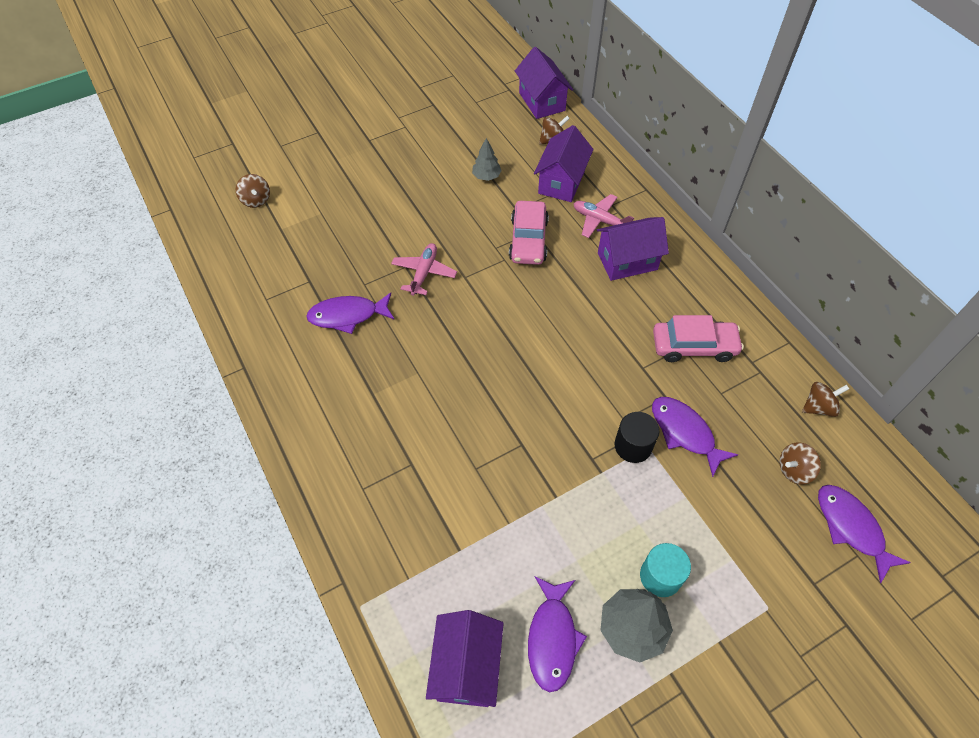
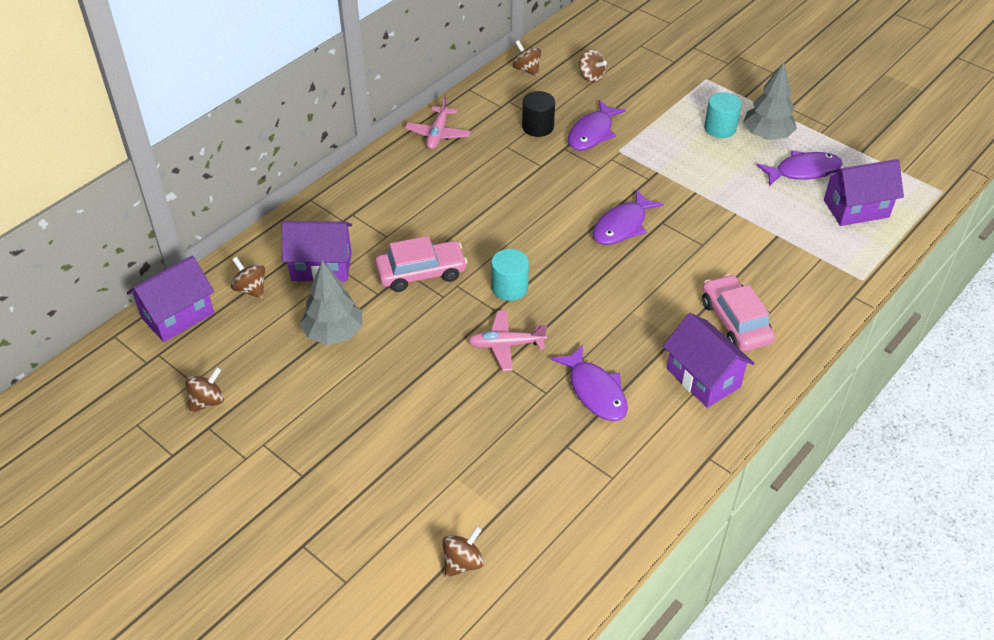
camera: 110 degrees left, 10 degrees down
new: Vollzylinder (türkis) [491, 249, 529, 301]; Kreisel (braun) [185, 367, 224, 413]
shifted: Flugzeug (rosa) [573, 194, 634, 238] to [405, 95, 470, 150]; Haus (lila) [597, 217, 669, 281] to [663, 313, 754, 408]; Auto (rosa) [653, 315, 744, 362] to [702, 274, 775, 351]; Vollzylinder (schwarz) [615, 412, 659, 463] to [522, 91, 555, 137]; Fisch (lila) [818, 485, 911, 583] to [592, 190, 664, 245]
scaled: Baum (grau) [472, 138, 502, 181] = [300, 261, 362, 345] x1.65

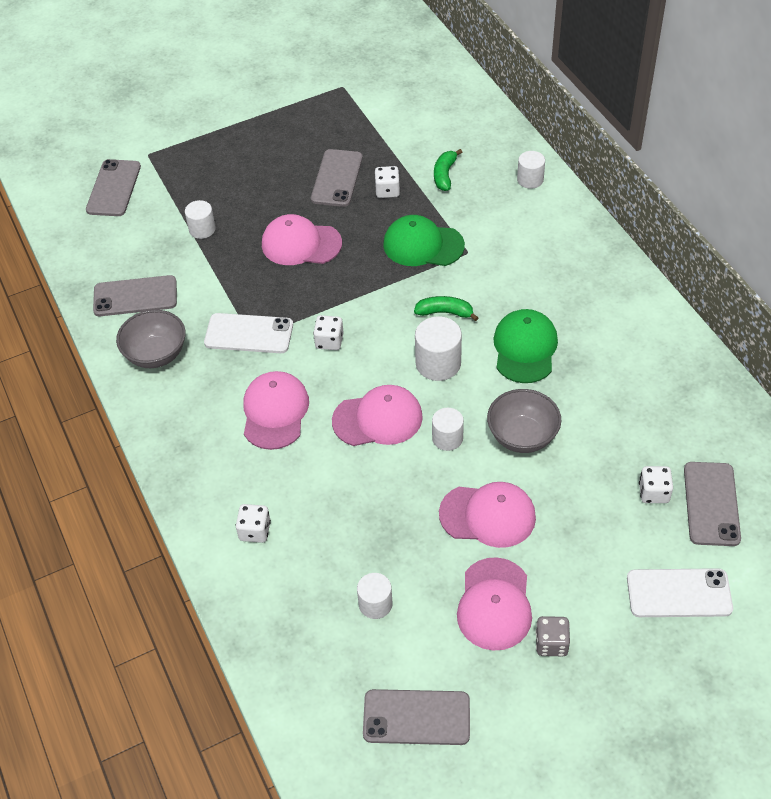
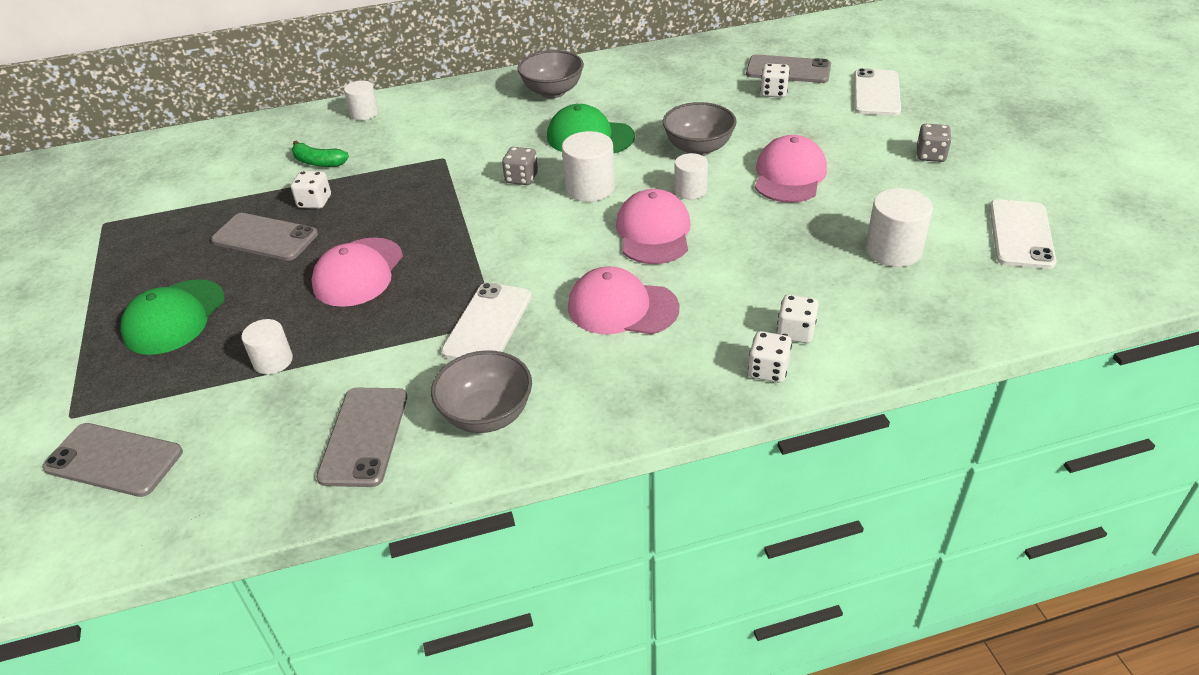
camera: 80 degrees left, 10 degrees down
gone: Kappe (rosa) [457, 557, 532, 651]
new: Schüssel (grau) [517, 50, 584, 98]
shifted: Kappe (grün) [383, 215, 465, 266] to [120, 279, 225, 355]; Spielwürfel (weiß) [313, 315, 344, 350] to [748, 331, 792, 383]
swapped: Banane (grün) [414, 296, 478, 321] to Spielwürfel (grau) [502, 147, 538, 185]
repainted: Handy (grau) [363, 689, 470, 745] to Handy (weiß) [990, 199, 1057, 269]
scaled: Vollzylinder (weiß) [357, 573, 393, 619] = [866, 188, 933, 267] x1.54

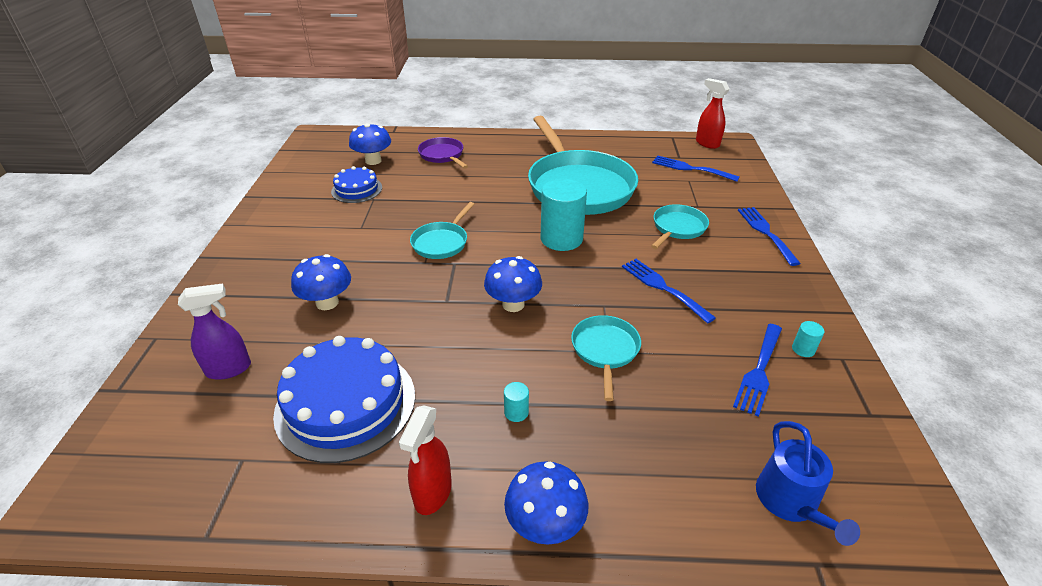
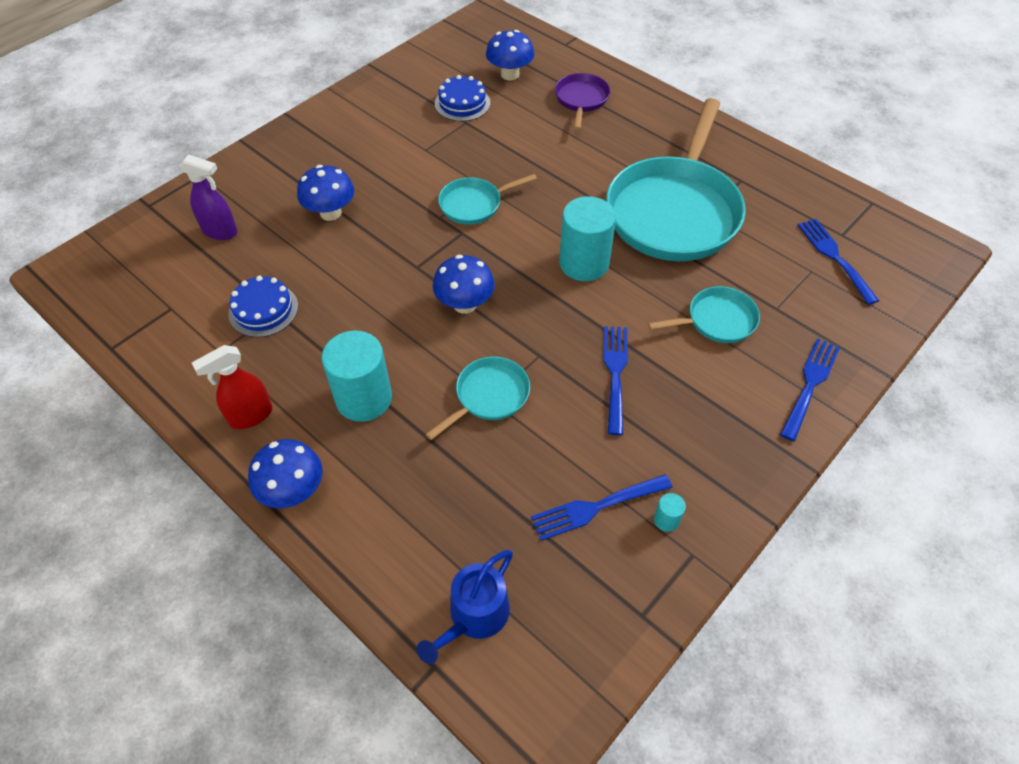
camera: 40 degrees right, 15 degrees up
gone: Sprühflasche (rot) [696, 78, 730, 149]
scaled: Kuchen (blau) [273, 336, 415, 463] = [228, 276, 298, 337] x0.56; Vollzylinder (türkis) [504, 382, 529, 422] = [322, 331, 392, 422] x2.41

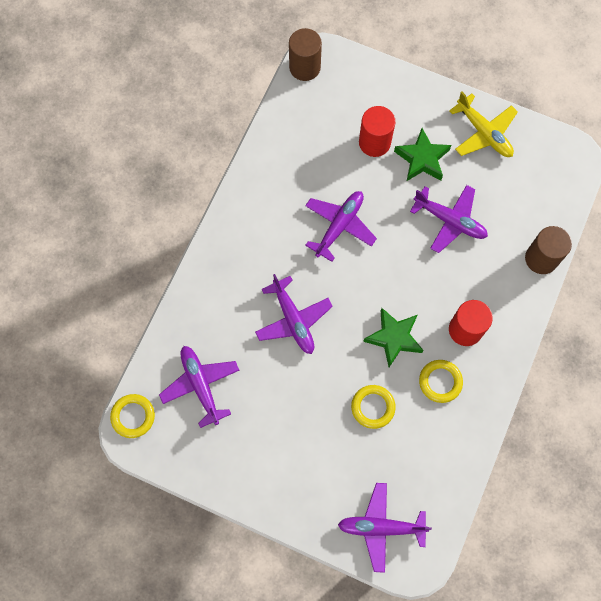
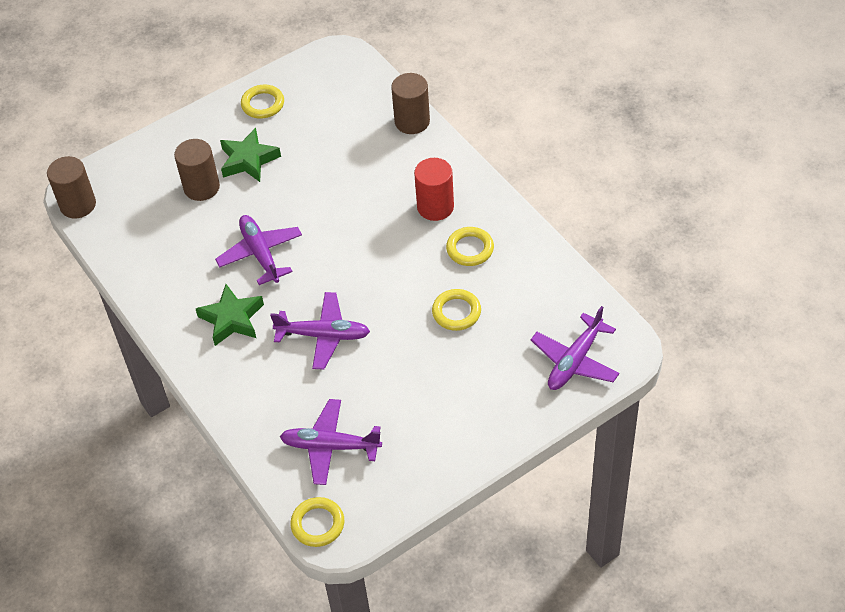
camera: 55 degrees left, 20 degrees down
gone: Flugzeug (lila) [410, 185, 488, 253]
shifted: Stern (grün) [363, 308, 423, 367] to [196, 284, 264, 346]
swapped: Flugzeug (gelb) [449, 92, 518, 157] to Ring (gelb) [241, 85, 284, 119]
repainted: Vollzylinder (rot) [359, 106, 396, 157] to Vollzylinder (braun) [174, 139, 220, 201]

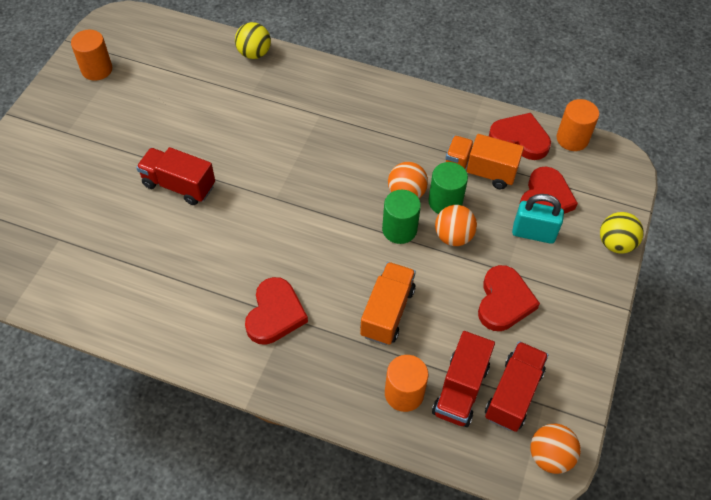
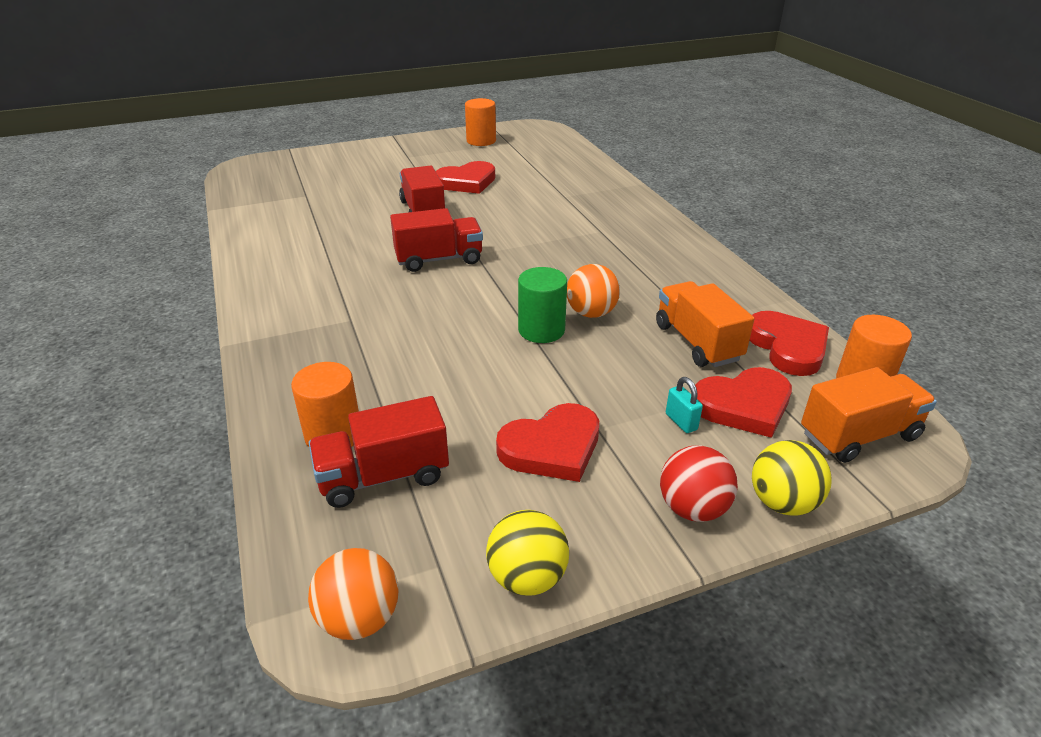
camera: 50 degrees right, 20 degrees down
gone: Vollzylinder (grün) [428, 162, 468, 214]; Ball (orange) [435, 205, 477, 246]
new: Ball (rot) [660, 446, 738, 522]
shifted: Ball (gelb) [235, 22, 271, 59] to [486, 510, 569, 596]; Lastwagen (orange) [360, 262, 416, 345] to [801, 367, 937, 463]; Herz (rot) [245, 277, 308, 345] to [436, 161, 495, 194]; Lastwagen (rot) [485, 341, 548, 432] to [390, 208, 483, 272]
scaled: Vorhängeschloss (türkis) [512, 194, 564, 244] = [666, 377, 703, 433] x0.54

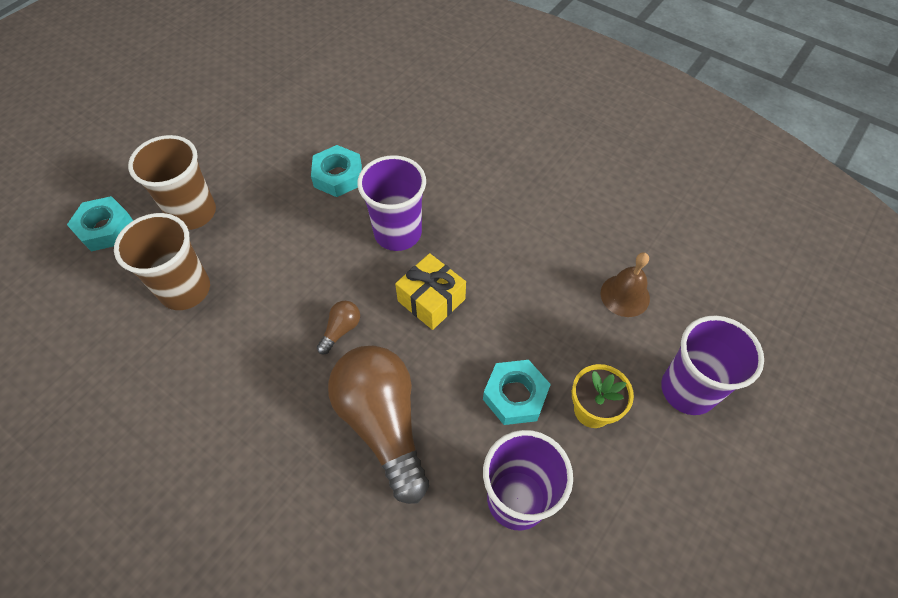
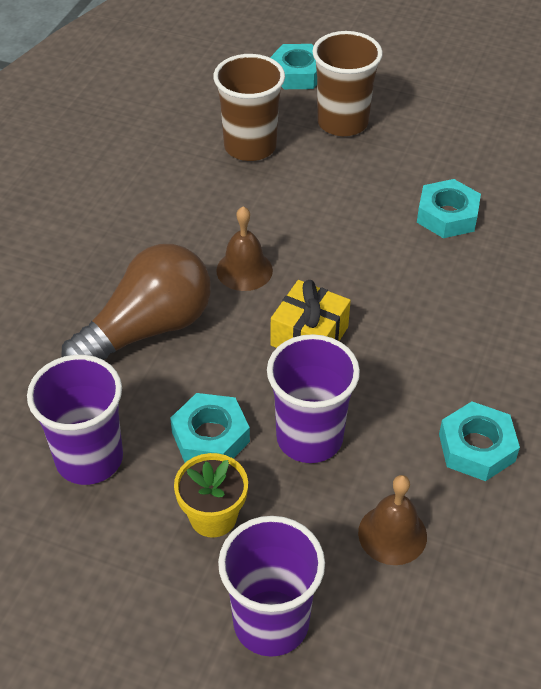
camera: 75 degrees right, 10 degrees down
new: Sechskantmutter (türkis) [439, 402, 520, 481]
shifted: Becher (lila) [357, 155, 426, 251] to [267, 334, 360, 463]
swapped: Glühbirne (braun) [317, 301, 360, 354] to Glocke (braun) [216, 206, 273, 291]

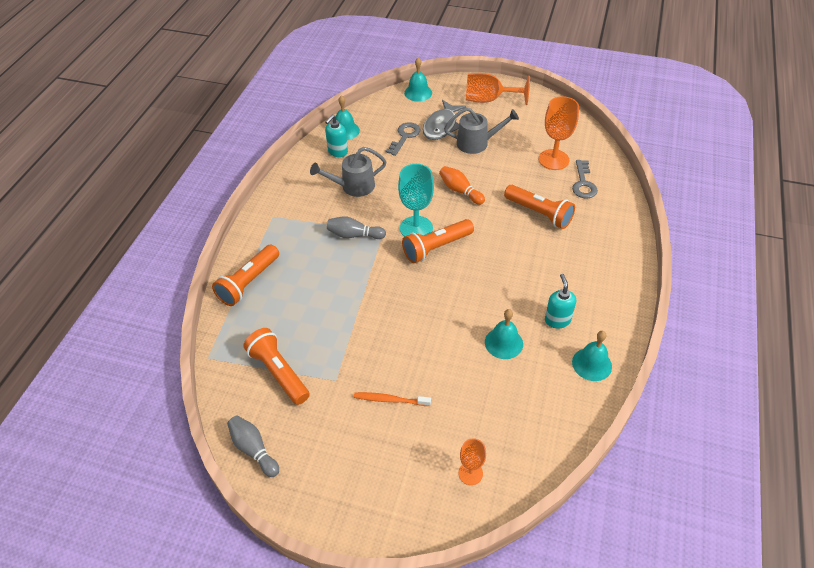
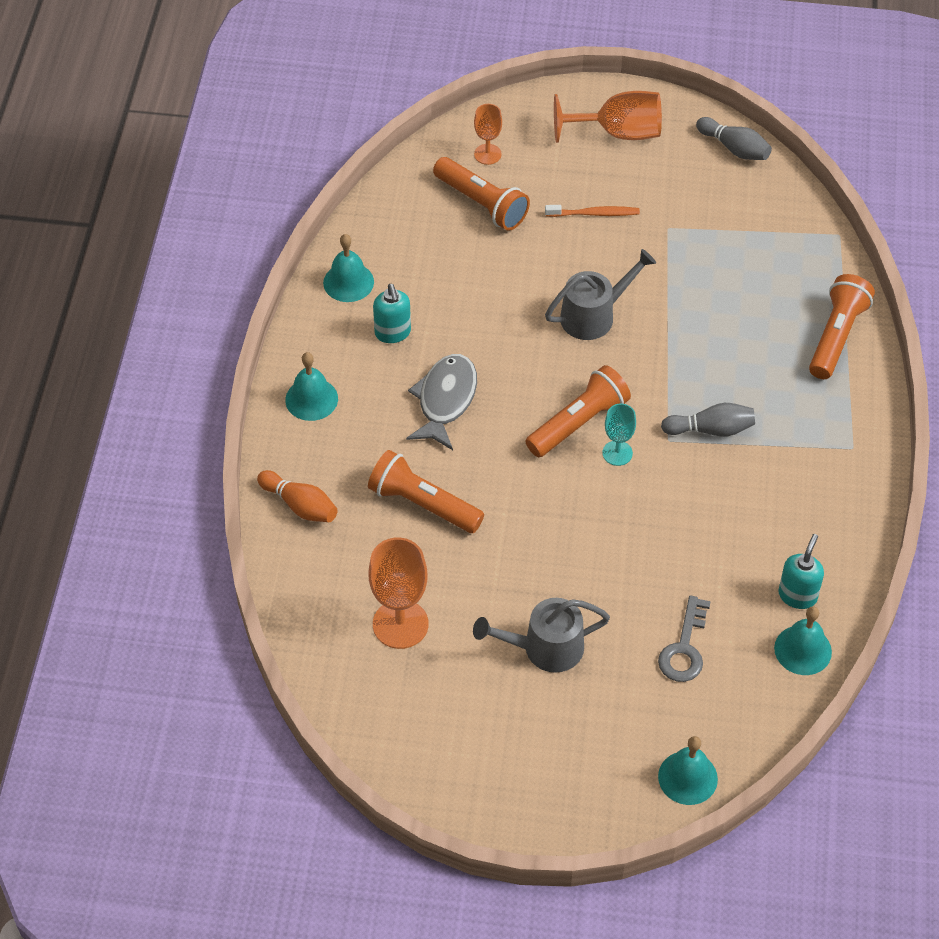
camera: 170 degrees right, 5 degrees up
gone: Schlüssel (grau) [572, 160, 598, 199]
shifted: Kelch (orange) [466, 73, 530, 105] to [554, 91, 662, 143]; Fisch (grau) [423, 100, 466, 140] to [406, 354, 477, 450]; Gießkanne (grau) [310, 147, 387, 197] to [545, 249, 656, 340]; Bowlingkegel (orange) [439, 166, 485, 205] to [257, 470, 338, 522]; Glocke (türkis) [485, 309, 523, 359] to [285, 352, 338, 421]; Taschenlampe (orange) [243, 328, 310, 405] to [433, 157, 530, 231]
scaled: Kelch (türkis) [398, 164, 434, 237] = [602, 403, 636, 466] x0.57

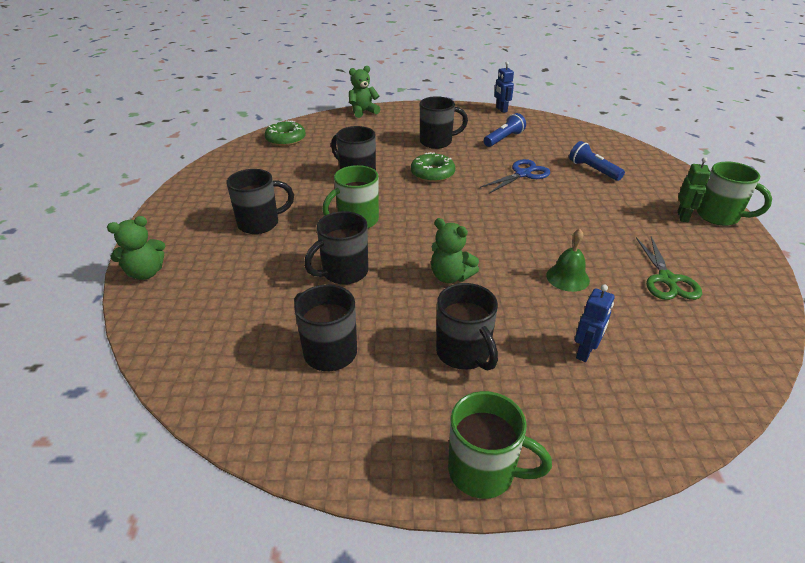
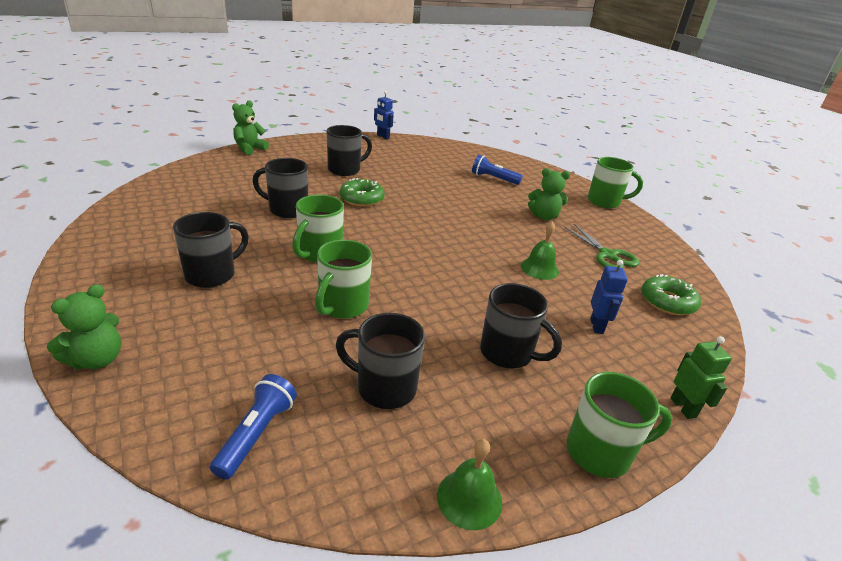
camera: 30 degrees left, 5 degrees down
gone: Schere (blau) [480, 159, 550, 194]
new: Glocke (grün) [437, 439, 502, 530]
shifted: Taschenlampe (blau) [484, 113, 526, 147] to [210, 374, 297, 480]; Donut (grün) [265, 120, 306, 146] to [641, 274, 701, 315]; Roboter (grün) [678, 157, 711, 222] to [670, 336, 732, 419]; Teddybär (grün) [431, 218, 479, 283] to [528, 168, 570, 220]
repainted: Tasse (schwarz) [304, 211, 368, 285] to Tasse (grün) [315, 240, 372, 319]

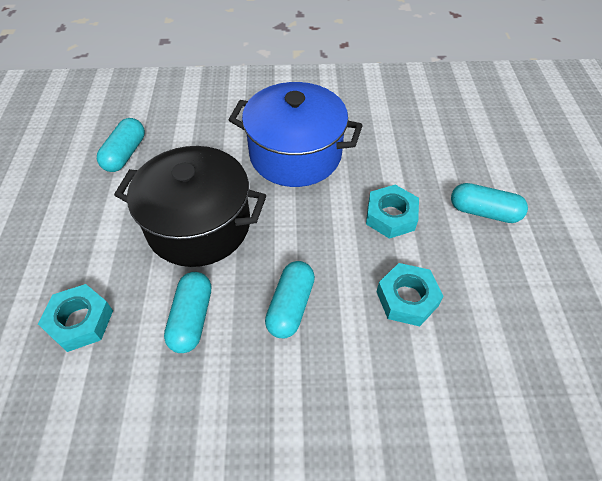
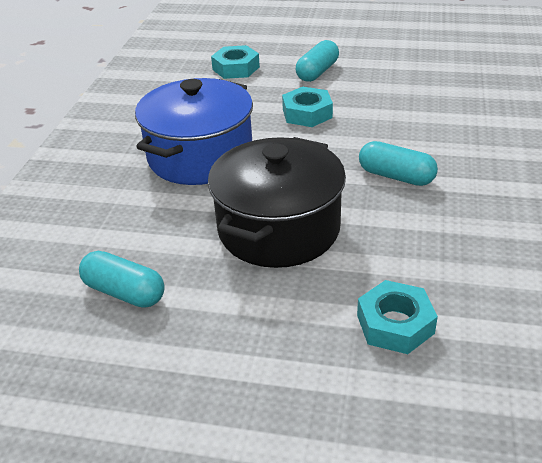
camera: 75 degrees left, 15 degrees down
gone: Kapsel (türkis) [164, 272, 211, 353]
shifted: Sechskantmutter (türkis) [376, 263, 444, 326] to [211, 45, 260, 79]

